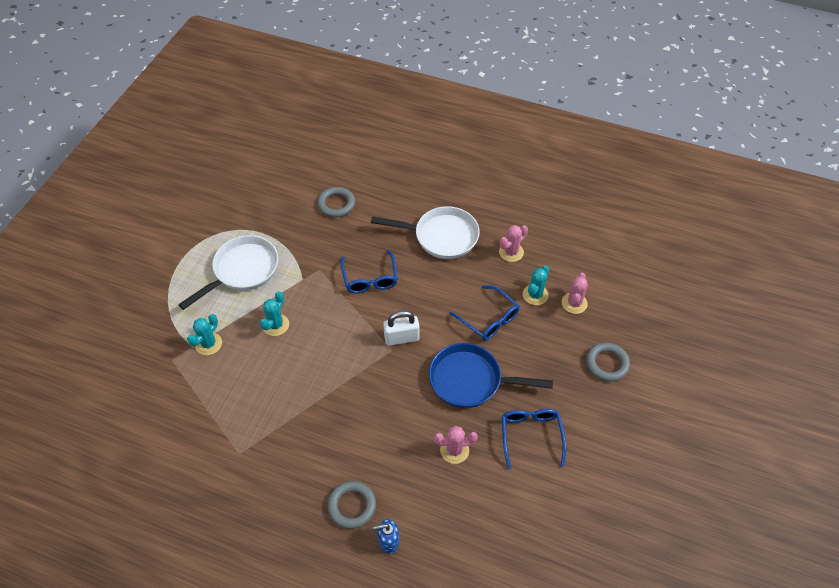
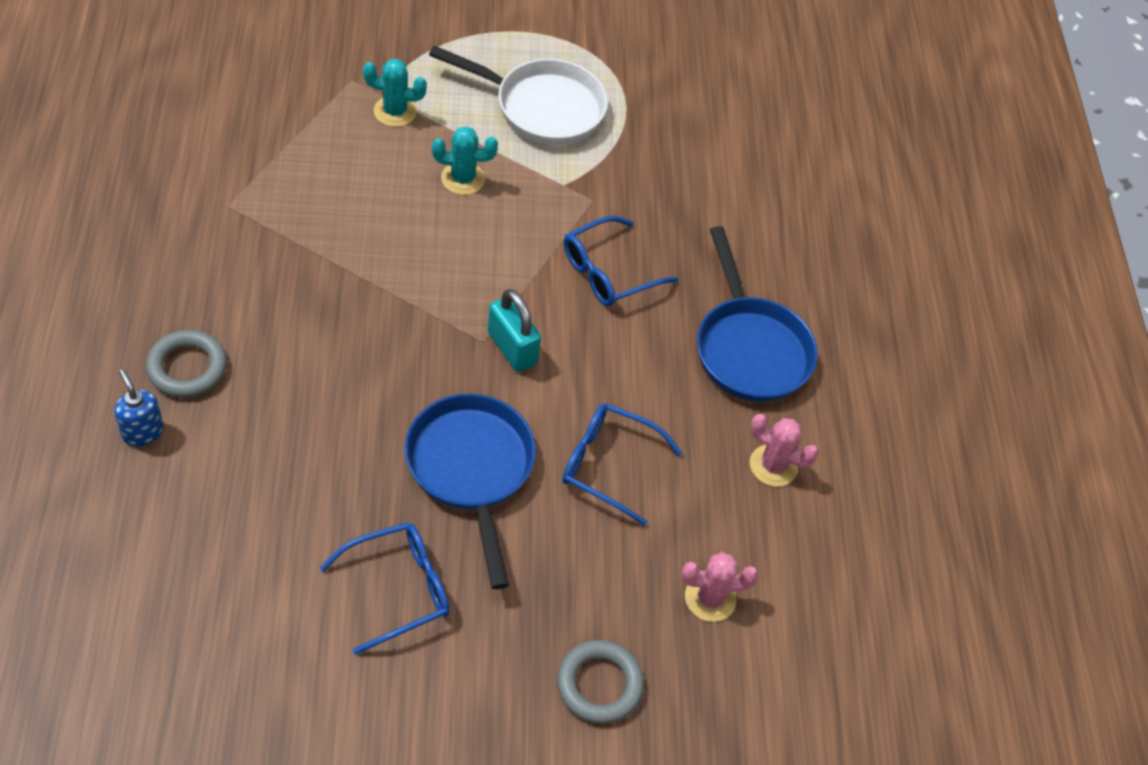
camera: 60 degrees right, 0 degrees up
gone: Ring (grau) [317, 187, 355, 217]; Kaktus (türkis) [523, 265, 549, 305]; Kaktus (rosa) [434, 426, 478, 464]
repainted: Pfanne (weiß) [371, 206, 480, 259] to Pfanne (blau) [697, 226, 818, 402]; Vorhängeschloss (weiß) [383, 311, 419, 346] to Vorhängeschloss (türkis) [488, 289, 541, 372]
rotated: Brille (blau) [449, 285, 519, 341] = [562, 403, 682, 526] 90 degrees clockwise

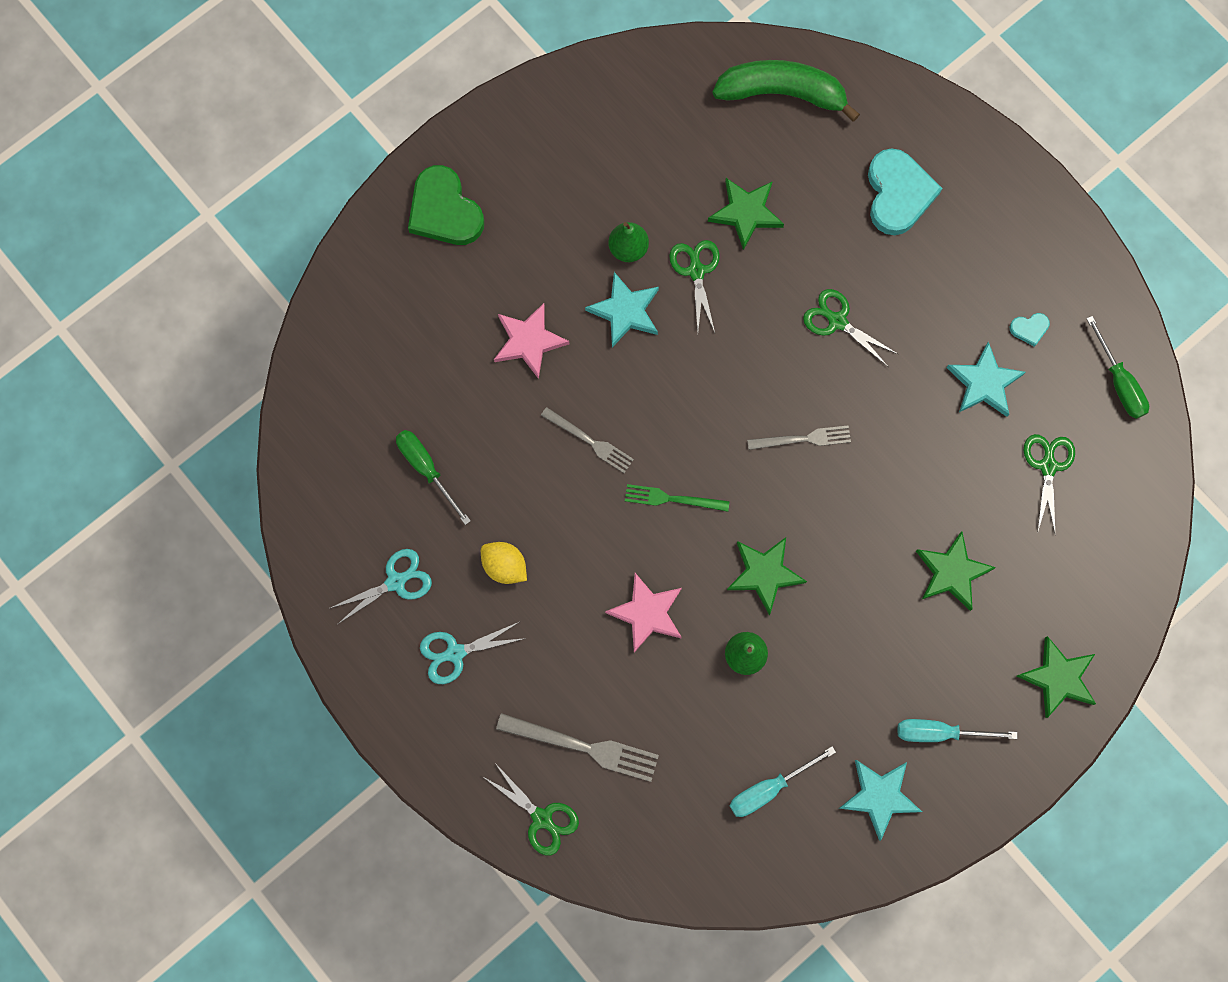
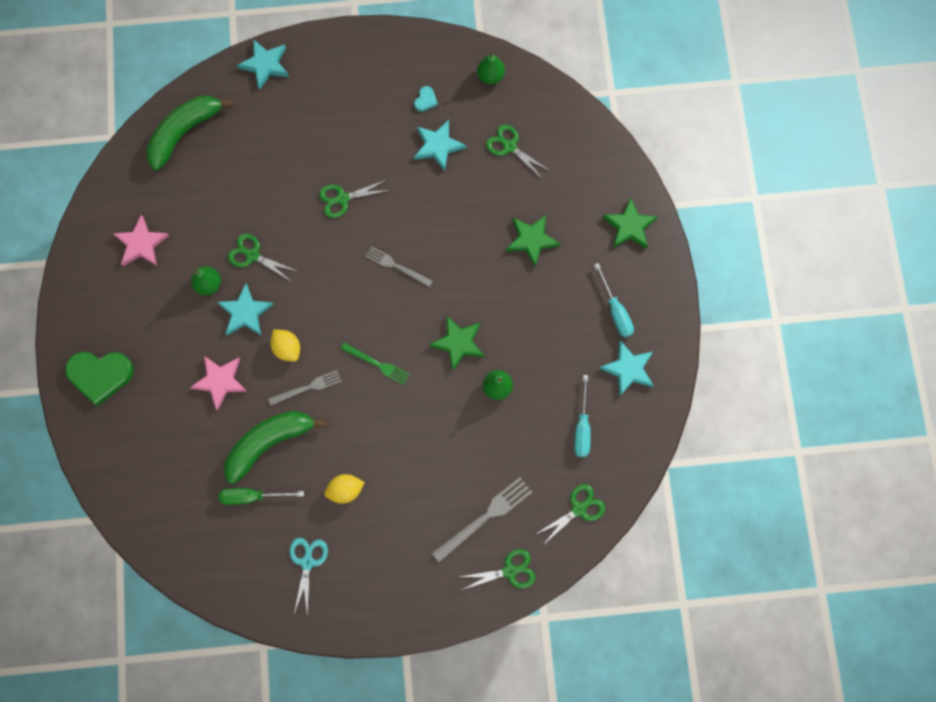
camera: 55 degrees left, 0 degrees up
gone: Herz (türkis) [868, 149, 942, 235]; Stern (grün) [708, 178, 784, 250]; Schere (türkis) [420, 621, 526, 684]
new: Stern (türkis) [237, 39, 289, 90]; Zitrone (gelb) [270, 329, 300, 362]; Banane (grün) [224, 411, 327, 484]; Schere (grün) [536, 484, 605, 545]
shifted: Stern (rosa) [605, 573, 682, 653] to [113, 215, 169, 266]
swapped: Schraubenzieher (grün) [1086, 316, 1149, 419] to Birne (grün) [477, 51, 505, 85]
rotated: Gabel (grau) [747, 425, 851, 450] = [365, 246, 433, 287] 90 degrees counterclockwise; Gabel (grün) [625, 484, 729, 512] = [340, 343, 410, 385] 105 degrees counterclockwise; Schraubenzieher (türkis) [897, 719, 1017, 742] = [594, 263, 634, 338] 60 degrees counterclockwise

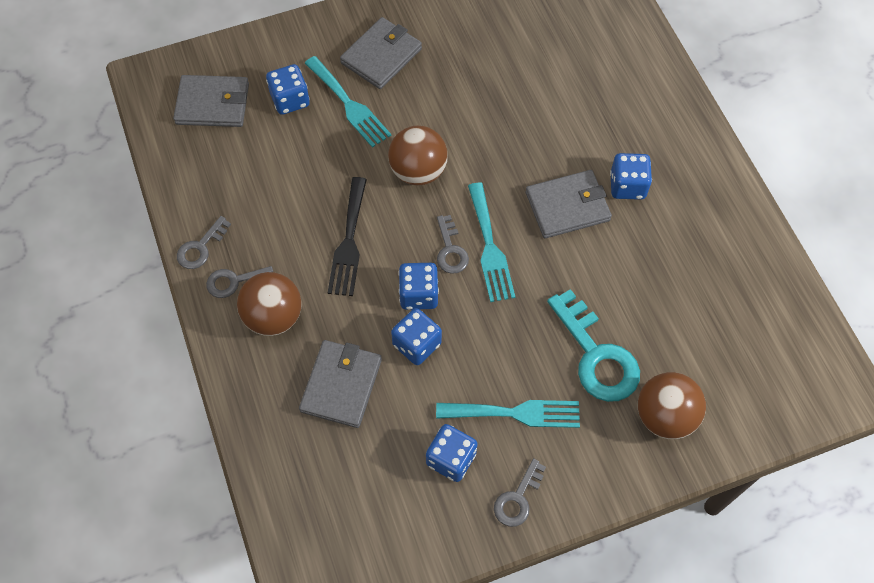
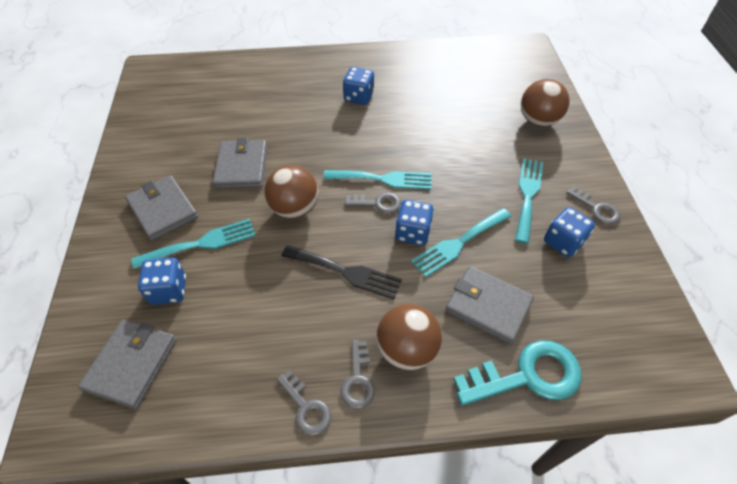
camera: 75 degrees left, 10 degrees down
shifted: Geldbörse (grau) [525, 170, 612, 238] to [213, 138, 267, 189]; Schlüssel (türkis) [547, 289, 640, 402] to [454, 340, 582, 406]
swapped: Spielwürfel (blau) [391, 308, 442, 365] to Gabel (türkis) [411, 208, 511, 278]

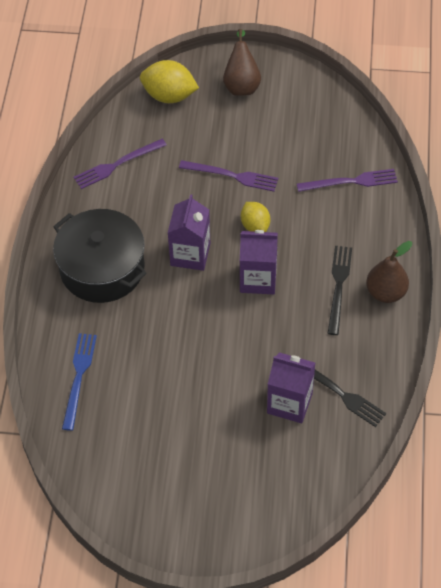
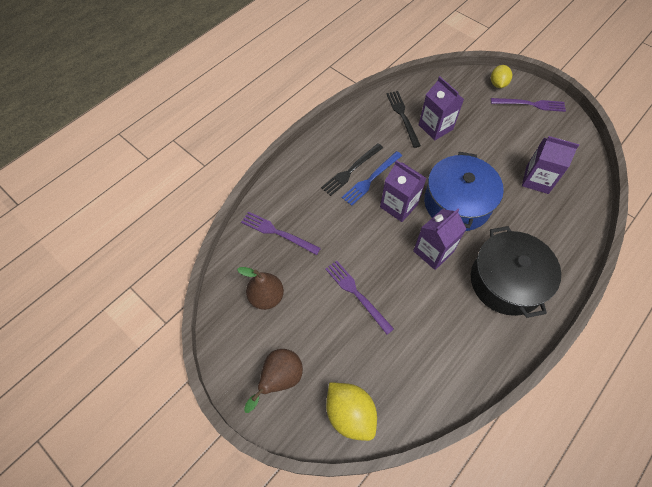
camera: 145 degrees left, 5 degrees up
new: Getränkekarton (lila) [522, 136, 579, 194]; Kochtopf (blau) [424, 152, 504, 231]
shifted: Gabel (lila) [74, 139, 167, 189] to [491, 98, 566, 112]; Zitrone (gelb) [241, 202, 270, 232] to [491, 65, 512, 88]; Birne (braun) [366, 241, 412, 303] to [237, 267, 284, 310]; Gabel (blau) [62, 333, 97, 431] to [342, 151, 402, 206]

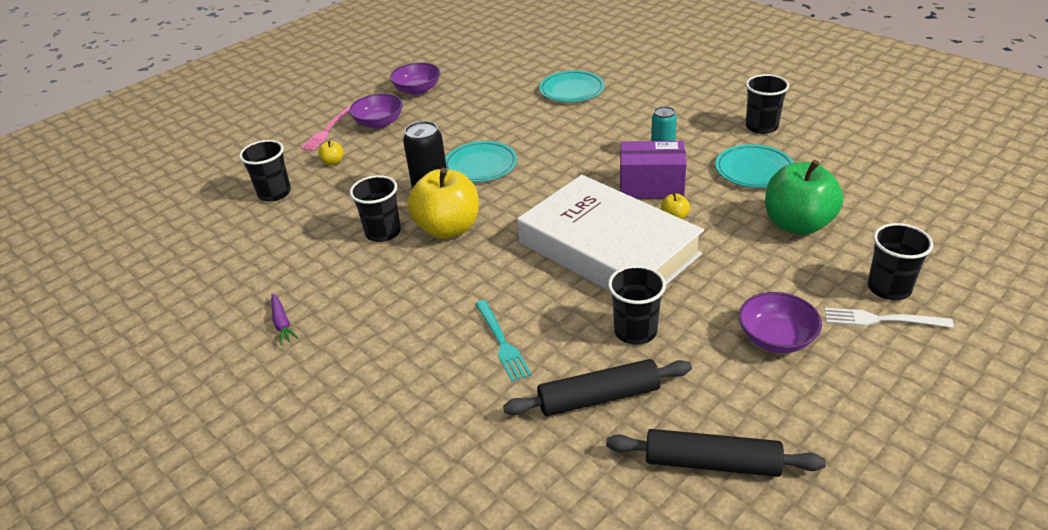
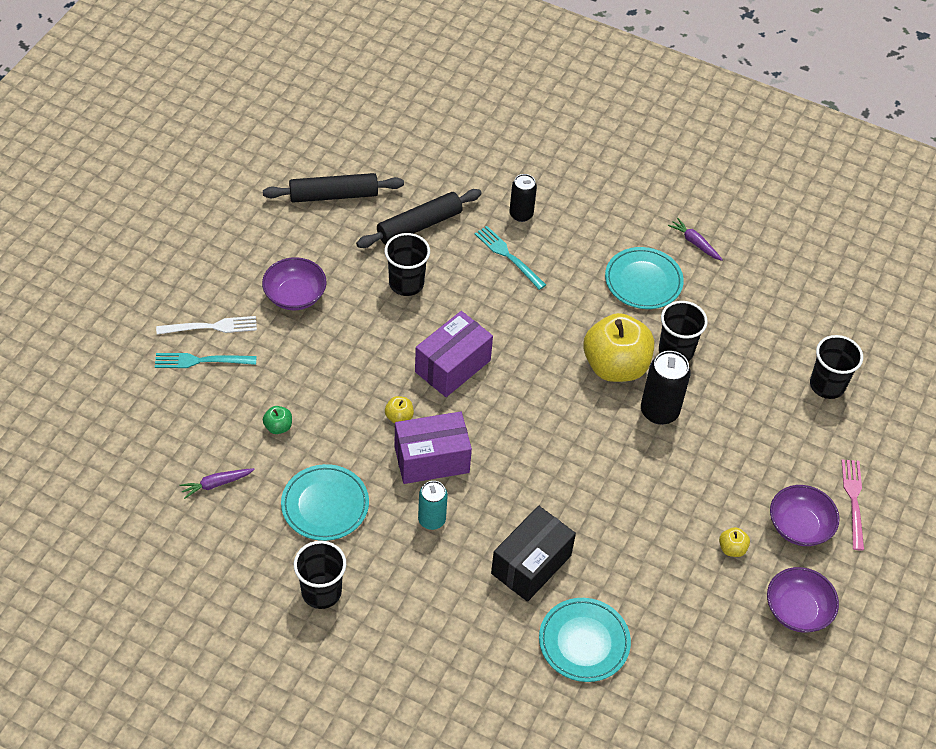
camera: 155 degrees right, 15 degrees up
new: Dose (schwarz) [509, 174, 537, 222]; Karotte (lila) [179, 468, 255, 499]; Schachtel (schwarz) [491, 506, 576, 602]
shifted: Apfel (gelb) [318, 141, 344, 166] to [719, 527, 750, 557]; Teller (türkis) [445, 141, 517, 182] to [605, 247, 684, 309]
swapped: Buch (weiß) [517, 175, 704, 291] to Schachtel (lila) [415, 311, 493, 397]; Becher (schwarz) [868, 223, 933, 300] to Gabel (türkis) [155, 353, 257, 368]
scaled: Apfel (grün) [765, 160, 844, 235] = [263, 406, 292, 434] x0.40

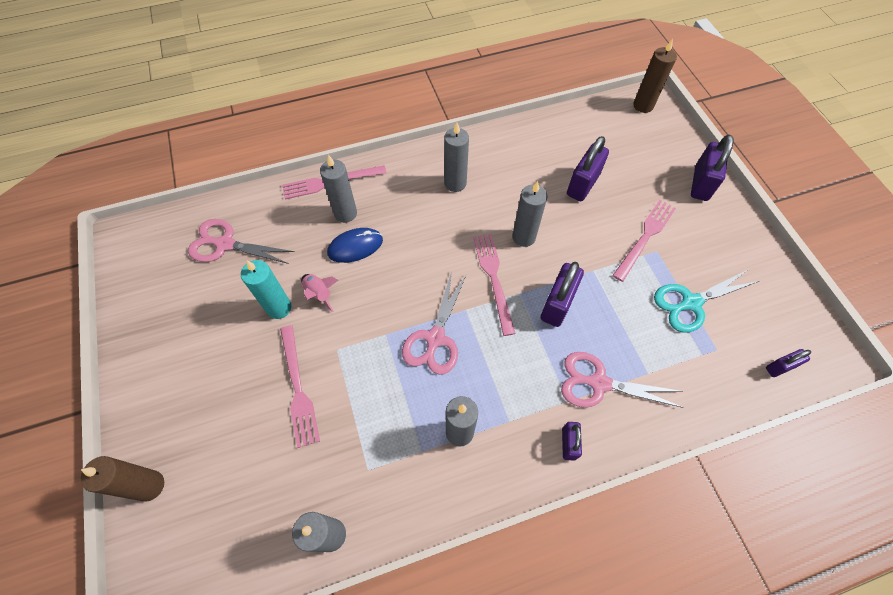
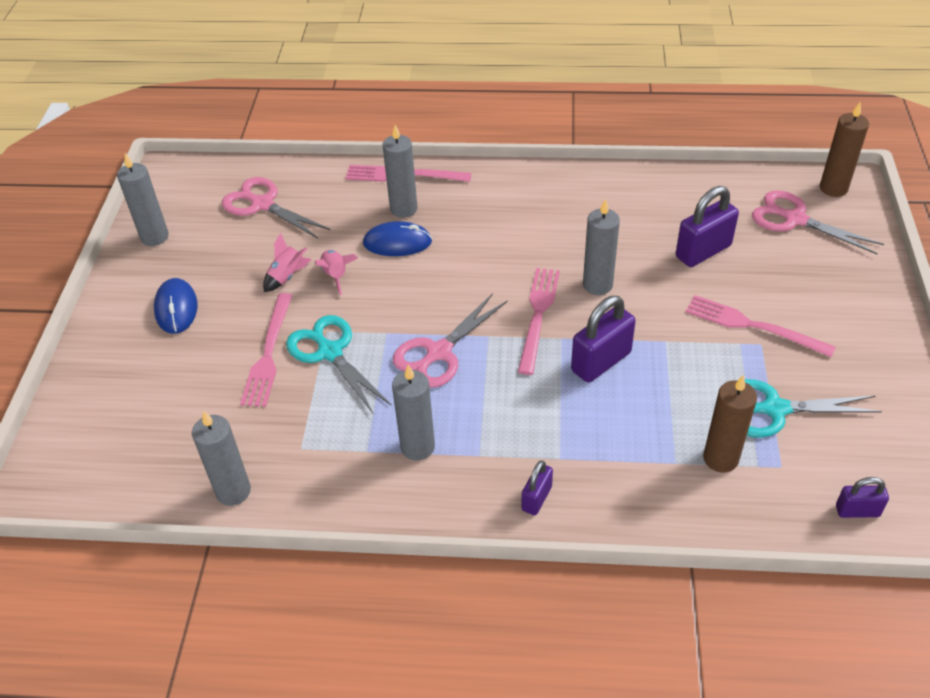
camera: 25 degrees right, 15 degrees down
gone: Vorhängeschloss (lila) [691, 134, 734, 201]
new: Computermaus (blau) [154, 278, 198, 334]; Schere (türkis) [286, 315, 391, 413]
shifted: Kerze (grau) [444, 123, 469, 192] to [117, 153, 169, 246]; Schere (rosa) [561, 352, 684, 408] to [752, 190, 884, 255]; Kerze (braun) [81, 456, 164, 502] to [703, 376, 757, 472]
swapped: Kerze (türkis) [241, 260, 291, 319] to Rakete (rosa) [263, 233, 312, 292]
rotated: Gabel (rosa) [612, 200, 676, 282] = [686, 295, 836, 357] 120 degrees counterclockwise

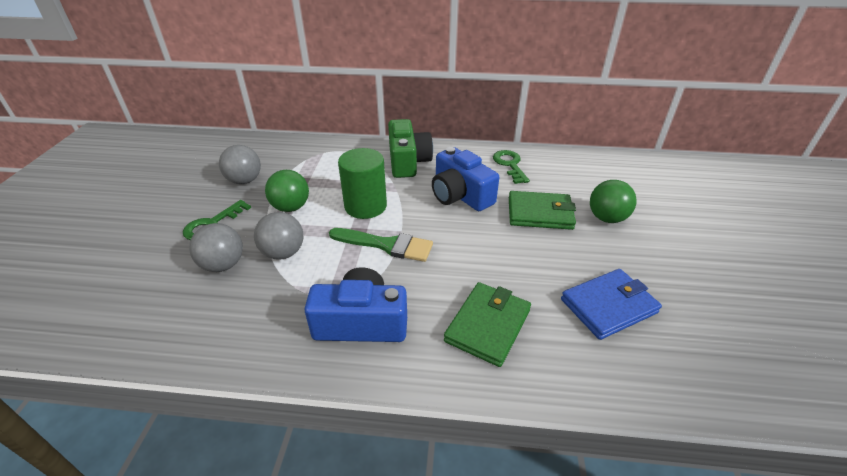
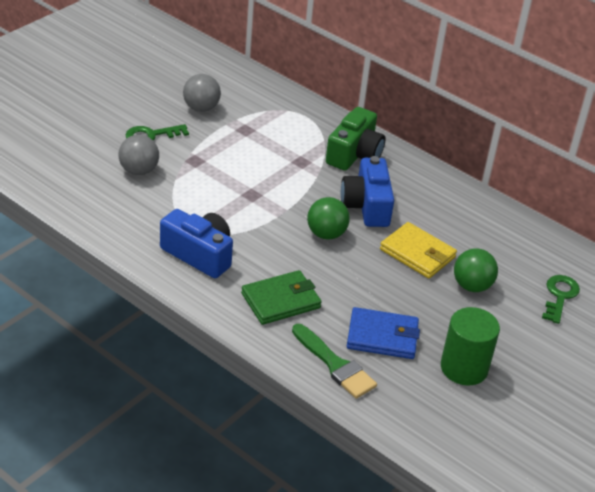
camera: 30 degrees right, 0 degrees up
gone: Ball (grau) [254, 212, 303, 260]
shifted: Vollzylinder (grün) [338, 148, 387, 219] to [441, 307, 500, 386]; Schlüssel (grün) [493, 150, 530, 184] to [542, 275, 580, 324]; Ball (grün) [265, 170, 309, 212] to [307, 197, 350, 240]; Pinsel (grün) [329, 228, 433, 262] to [292, 324, 377, 399]
repainted: Geldbörse (grün) [509, 191, 576, 230] to Geldbörse (gelb) [380, 222, 457, 279]

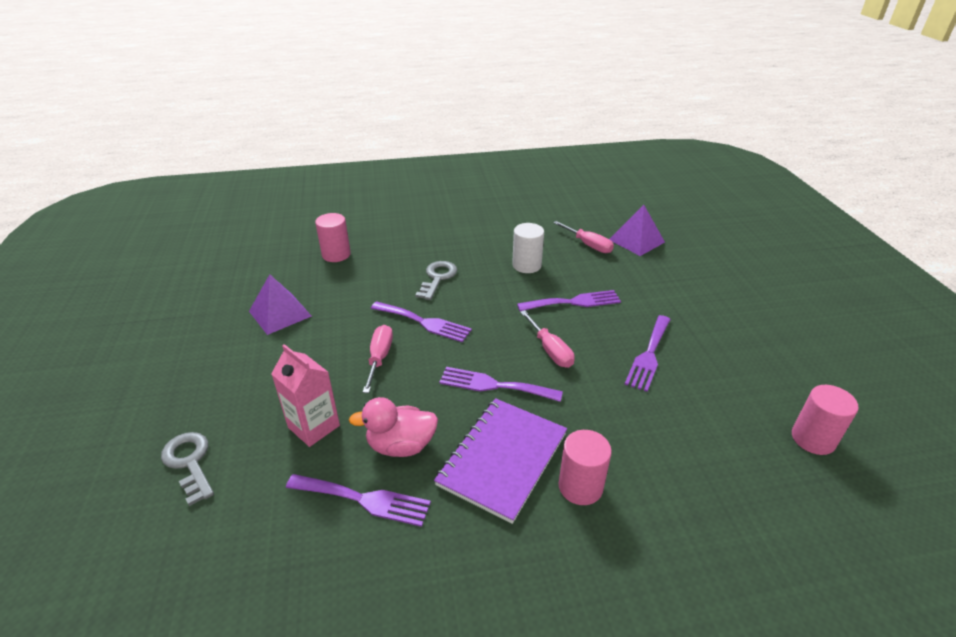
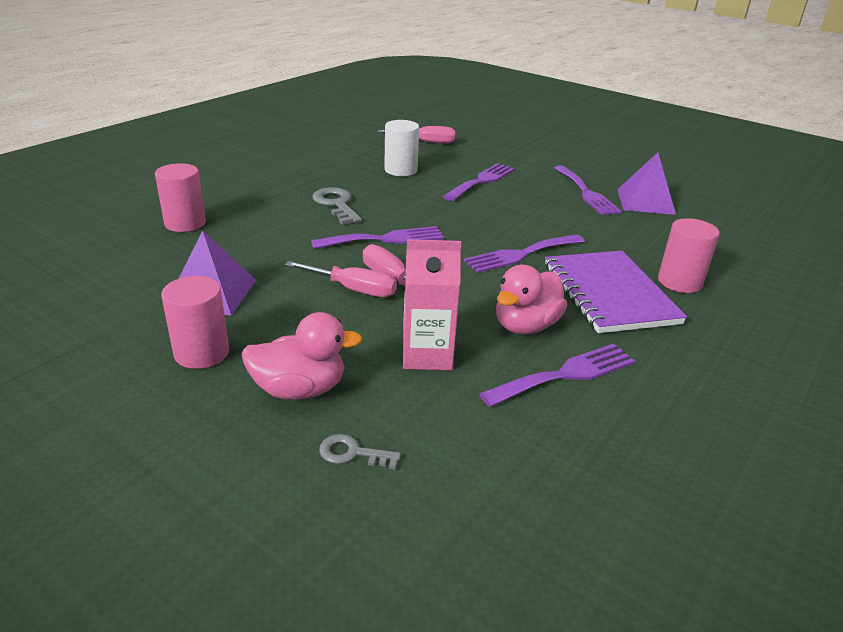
camera: 45 degrees left, 5 degrees down
new: Ente (rosa) [241, 312, 363, 400]
shifted: Pyramide (lila) [610, 205, 665, 256] to [617, 152, 676, 215]; Schraubenzieher (rosa) [520, 310, 575, 368] to [285, 261, 397, 297]; Vollzylinder (rosa) [792, 385, 859, 455] to [161, 276, 229, 369]
scaled: Schlüssel (grau) [161, 432, 214, 506] = [319, 434, 401, 470] x0.60

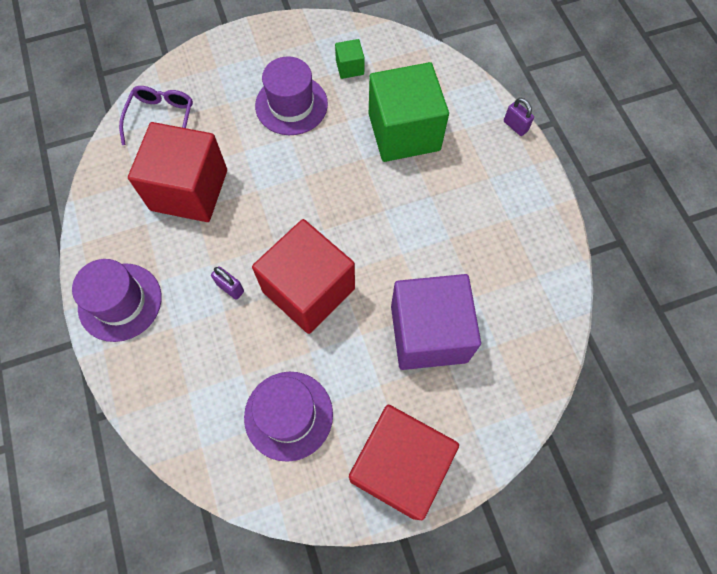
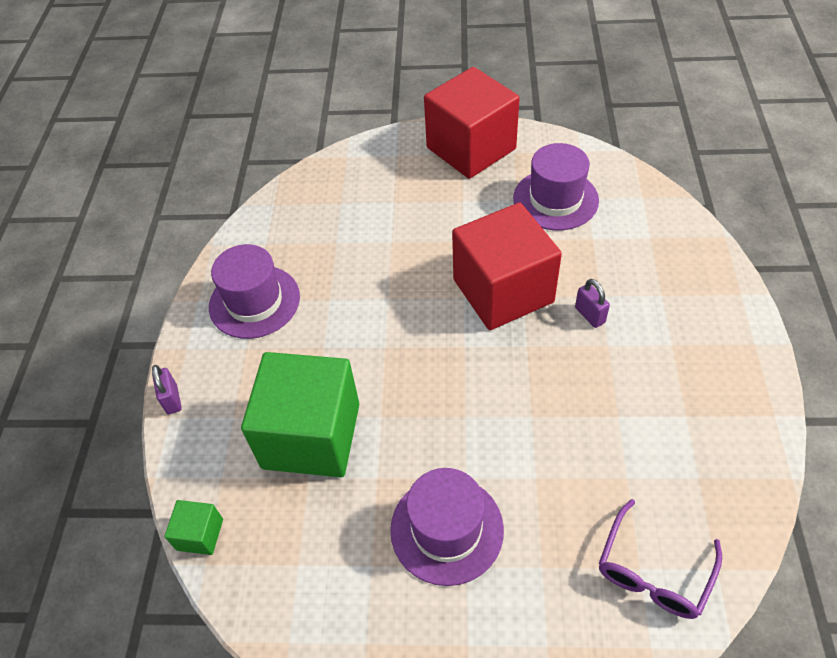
camera: 155 degrees left, 15 degrees down
gone: Kubus (rot) [128, 122, 227, 222]; Kubus (lila) [391, 274, 481, 370]
shifted: Kubus (grün) [335, 39, 365, 79] to [164, 500, 223, 555]; Hut (lila) [72, 259, 161, 342] to [209, 244, 300, 339]

